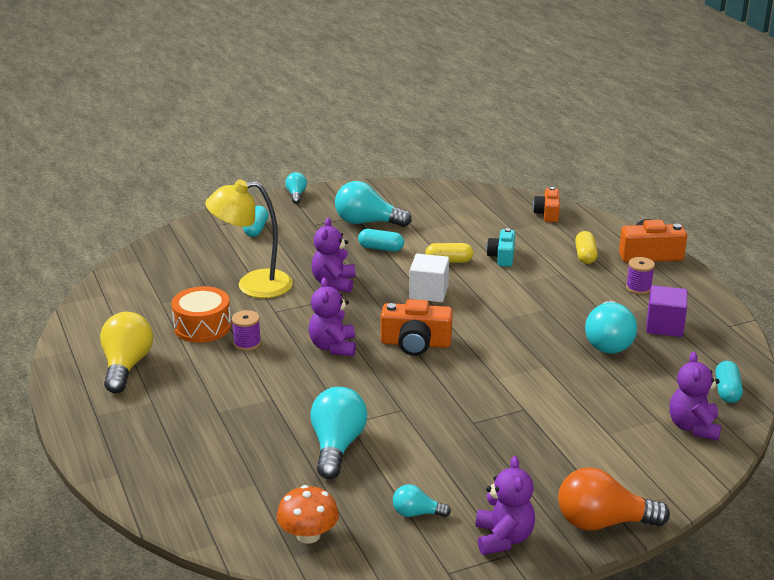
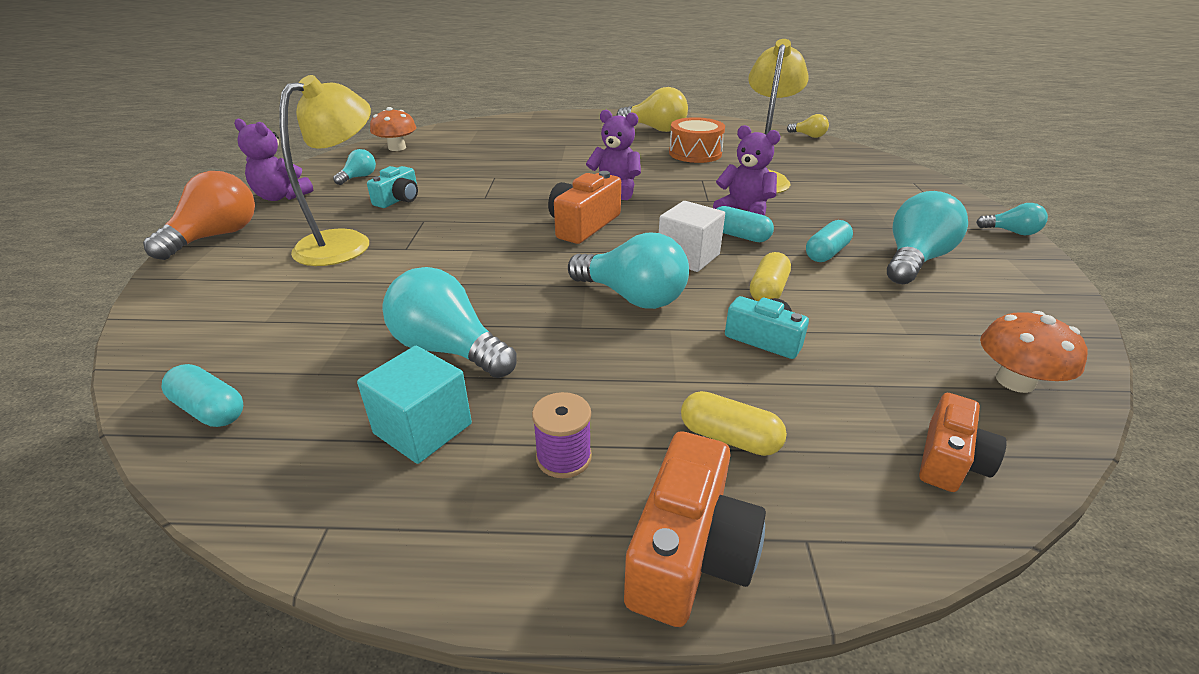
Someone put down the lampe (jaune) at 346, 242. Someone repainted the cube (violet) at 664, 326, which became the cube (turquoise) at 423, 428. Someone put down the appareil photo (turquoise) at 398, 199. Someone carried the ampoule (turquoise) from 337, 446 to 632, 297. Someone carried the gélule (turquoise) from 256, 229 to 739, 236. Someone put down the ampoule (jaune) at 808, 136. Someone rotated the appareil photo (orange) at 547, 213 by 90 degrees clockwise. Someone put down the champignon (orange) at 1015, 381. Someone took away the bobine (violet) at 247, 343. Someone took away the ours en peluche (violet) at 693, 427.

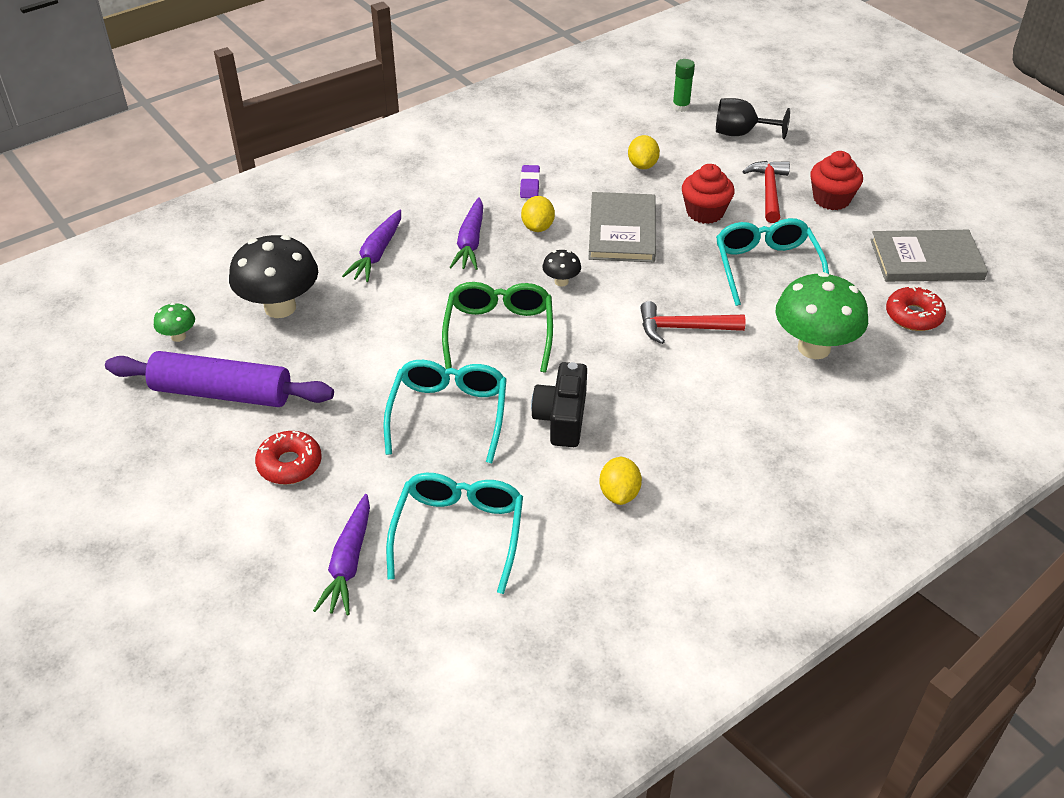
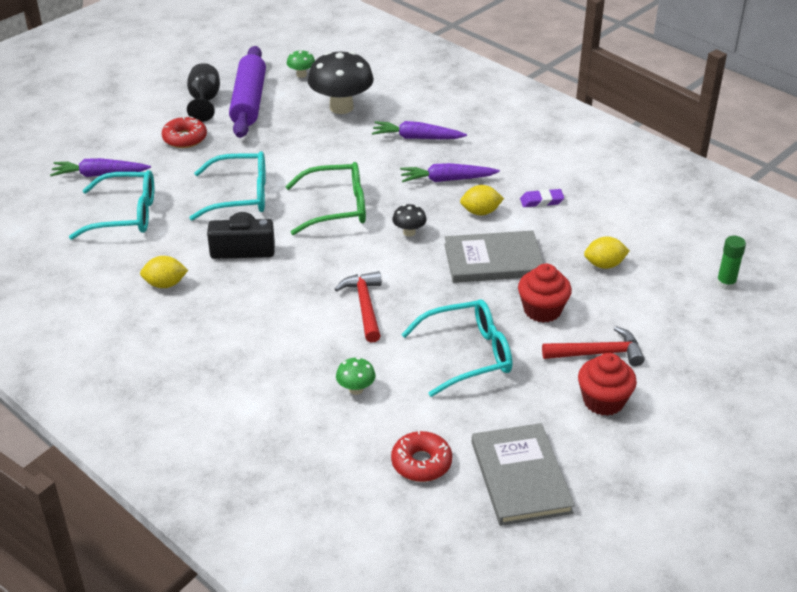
Someone carried the verre à pied (noir) from 741, 133 to 204, 101. Someone scaled the champignon (vert) at 814, 348 by 0.46.

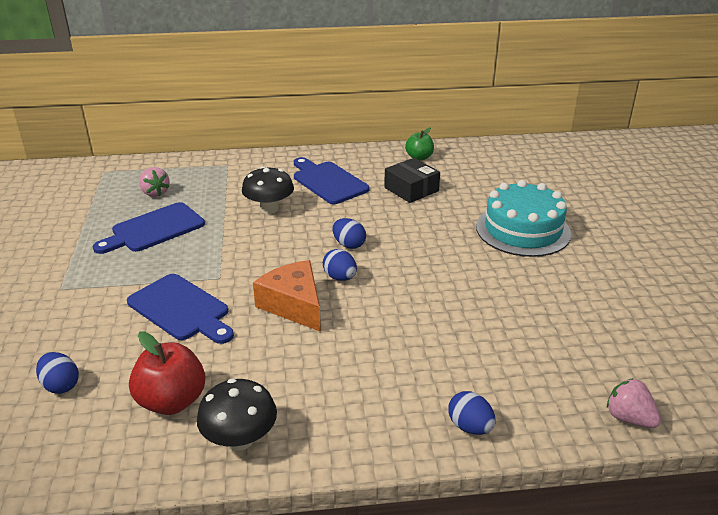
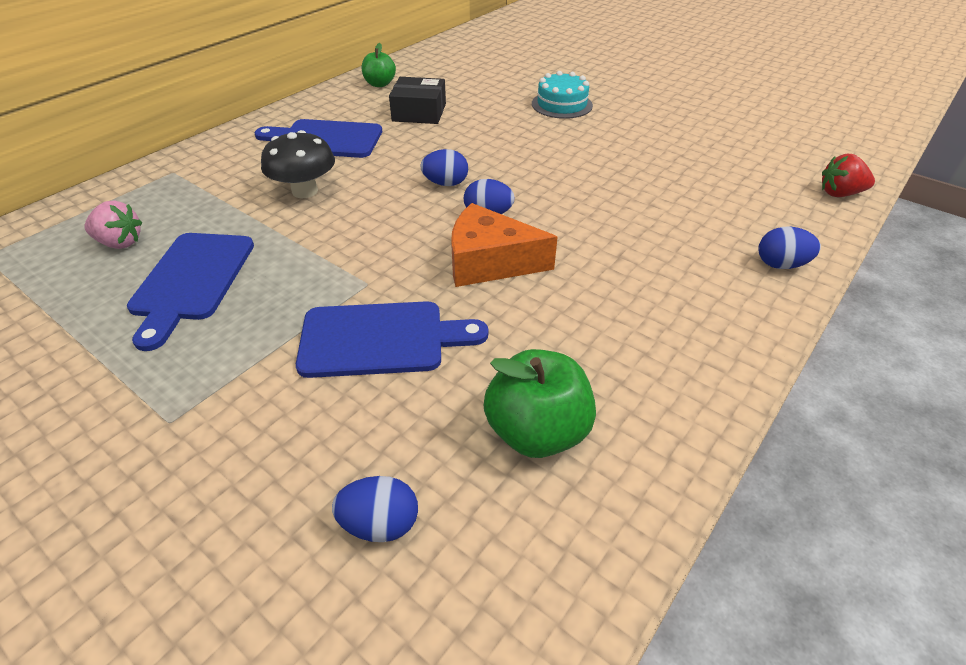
Someone repainted the pomme (rouge) at 172, 401, which became the pomme (vert) at 537, 431. Someone scaled the gâteau (turquoise) at 523, 230 by 0.62. Someone repainted the fraise (rose) at 629, 418, which became the fraise (rouge) at 839, 194. Someone took away the champignon (noir) at 240, 439.

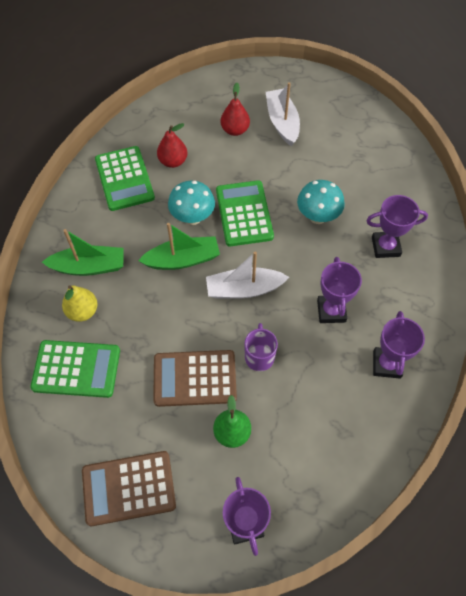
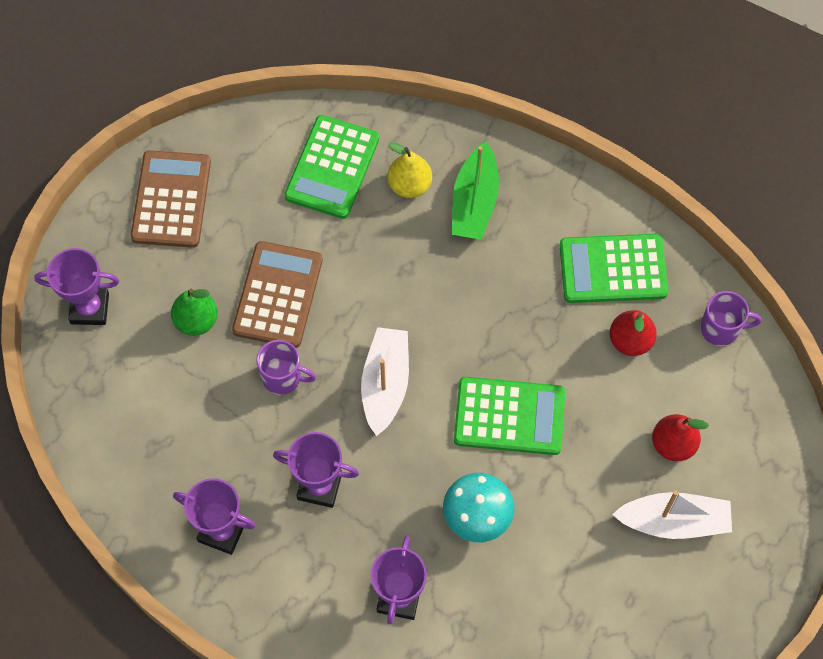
Someone put down the tasse (violet) at 721, 329. Someone took away the bateau (vert) at 182, 259. Someone took away the champignon (turquoise) at 192, 217.

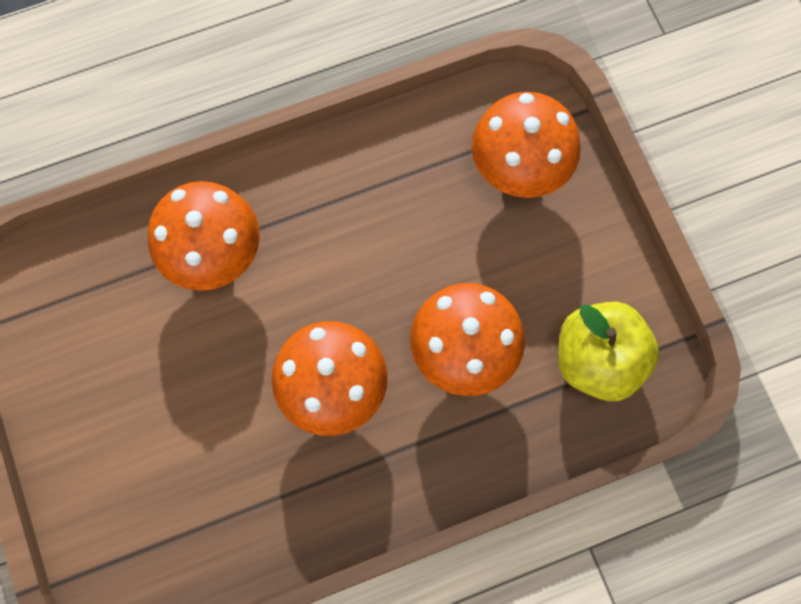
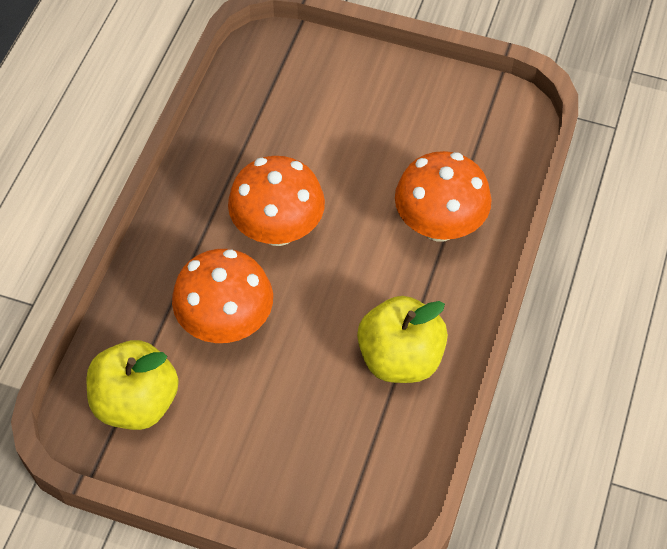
Someone put down the pomme (jaune) at 400, 358. Someone took away the champignon (orange) at 519, 168.

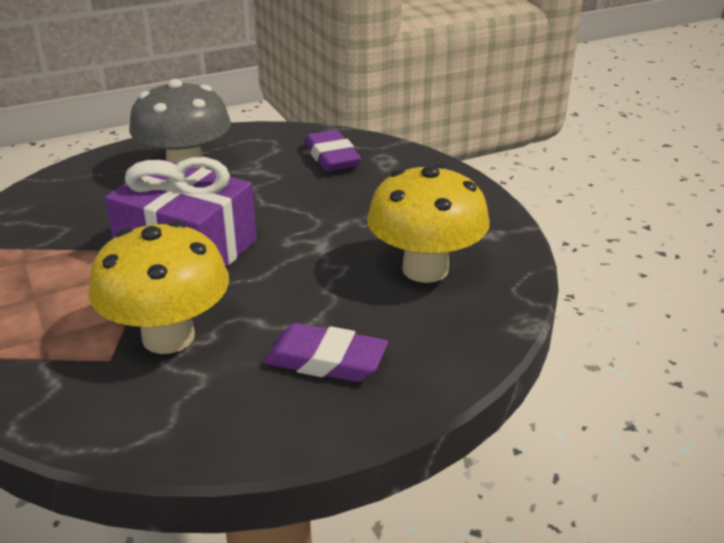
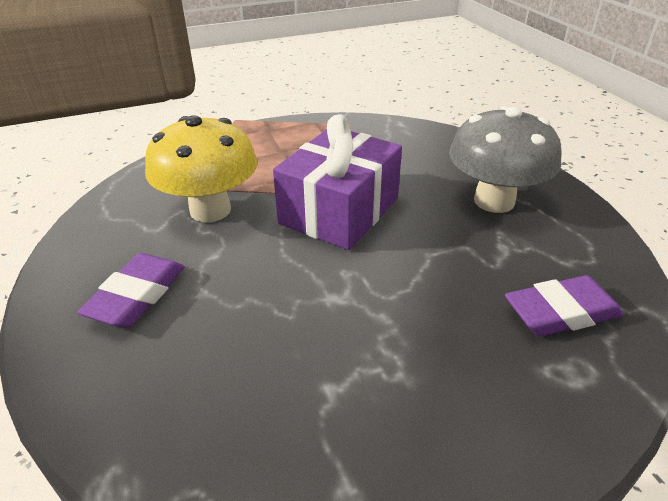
Someone took away the champignon (jaune) at 425, 269.

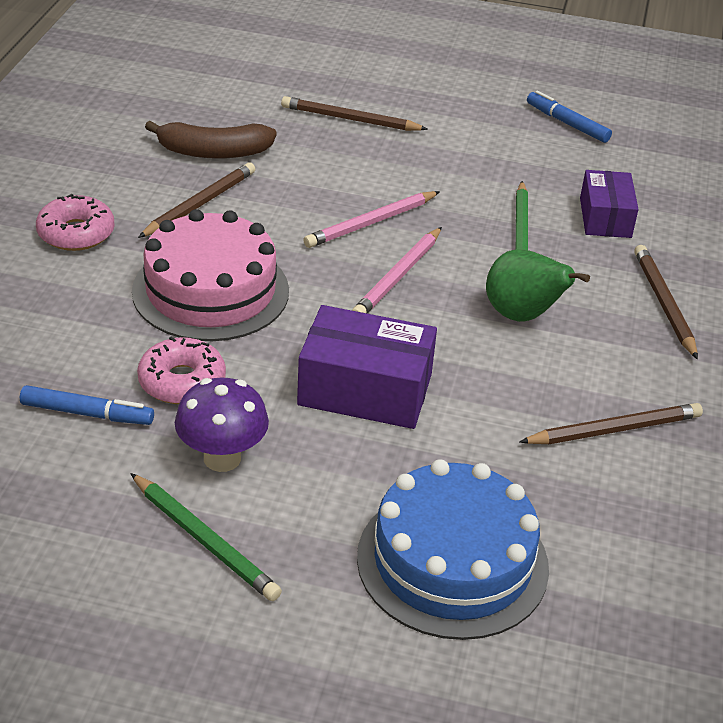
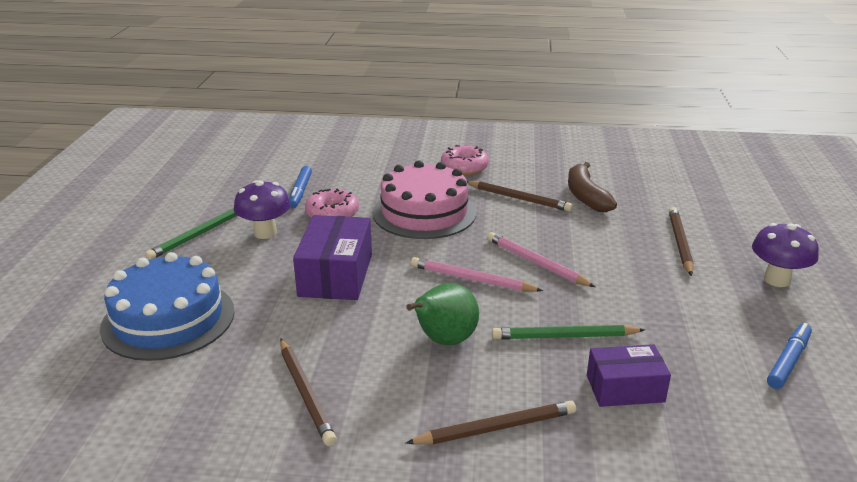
Someone put down the champignon (violet) at 777, 280.

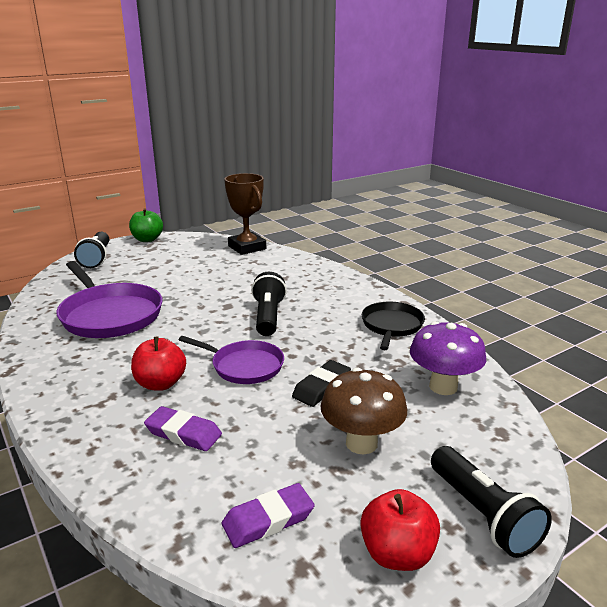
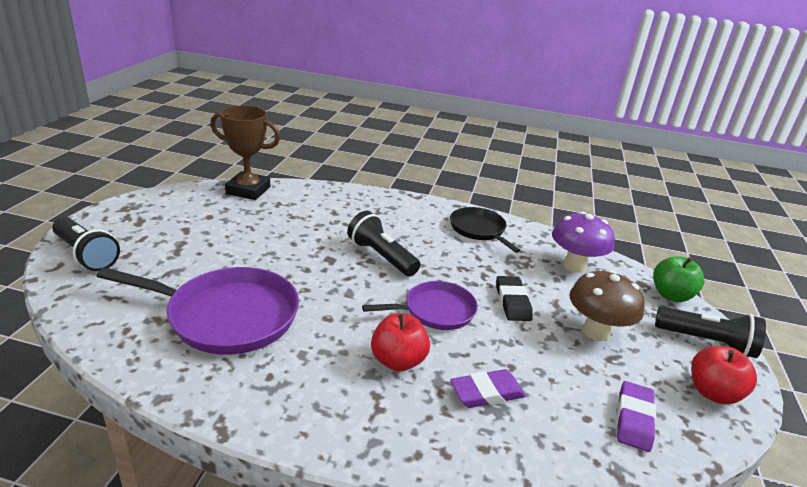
Someone carried the pomme (vert) from 147, 239 to 671, 295.

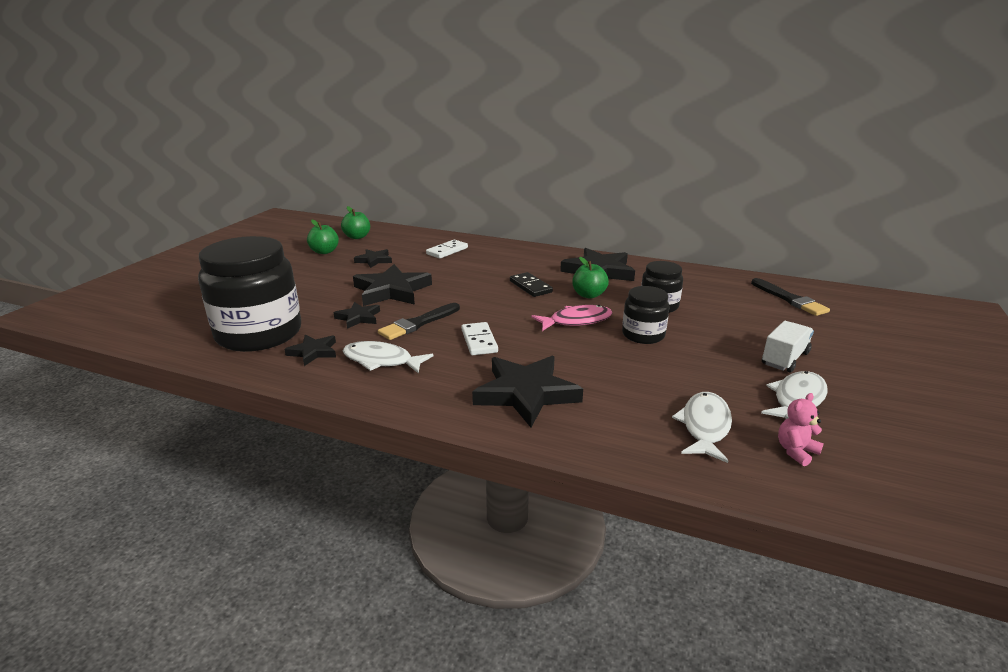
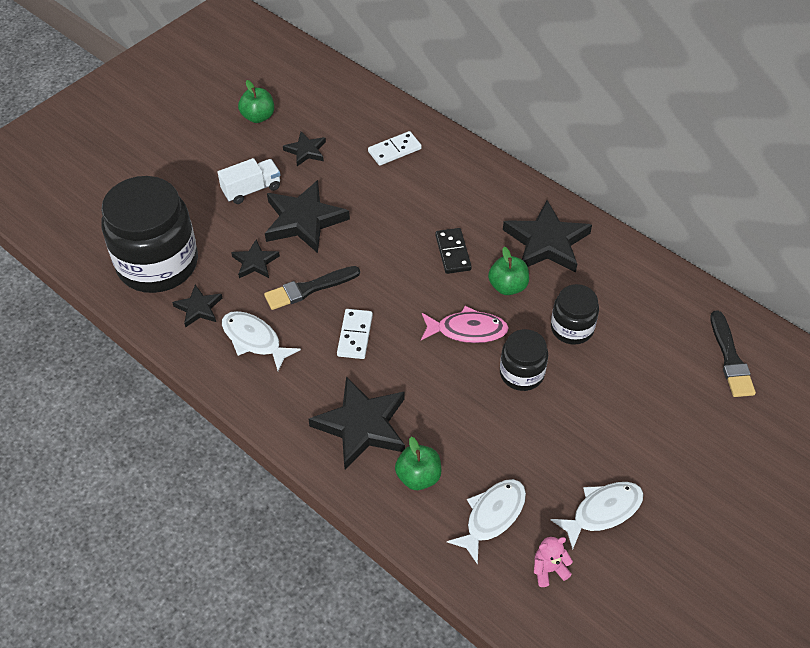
Someone carried the camion (blanc) from 785, 359 to 251, 189. Someone carried the pomme (vert) from 357, 237 to 418, 477.

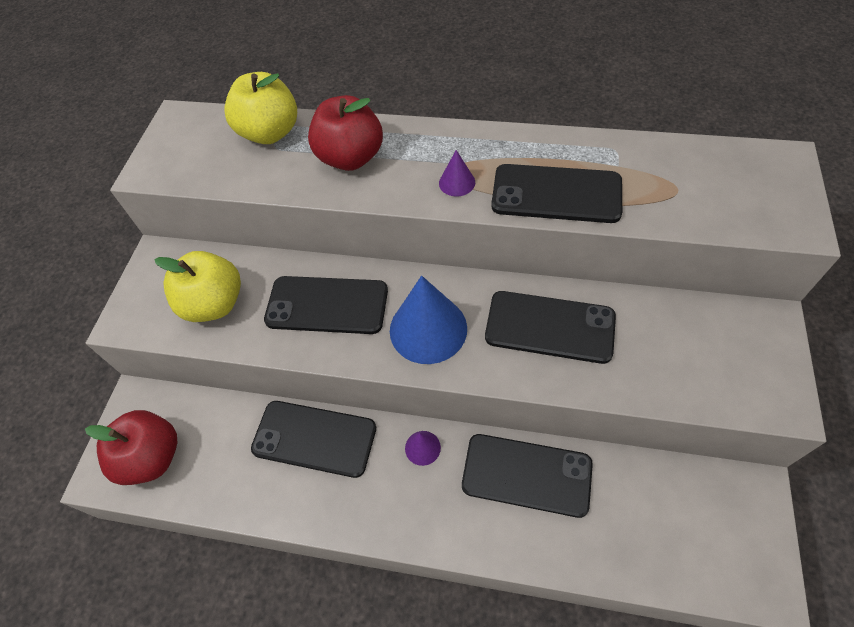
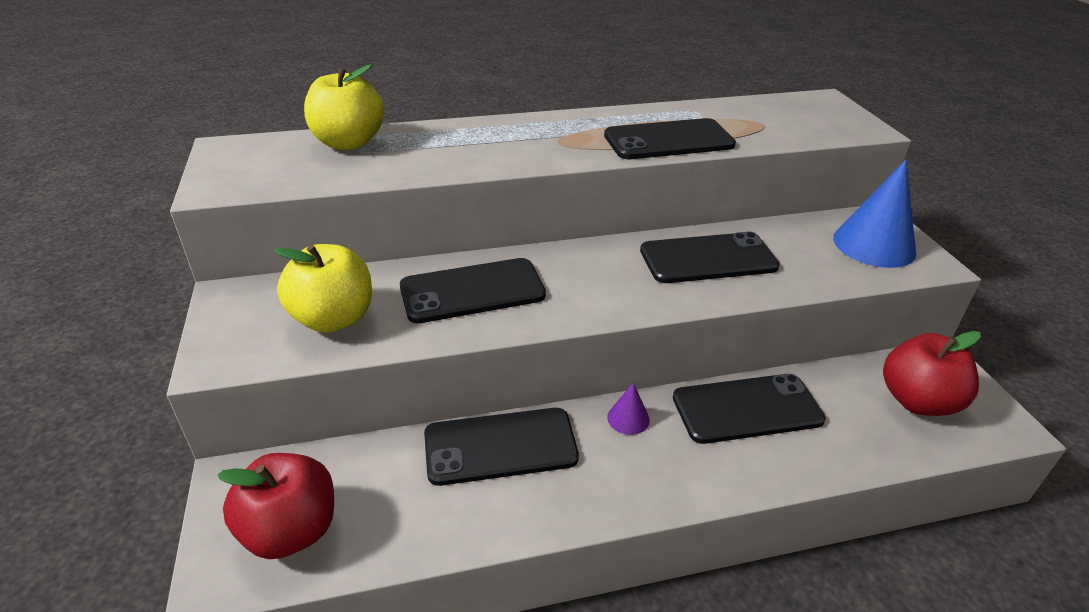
Someone carried the cône (bleu) from 428, 329 to 874, 245. Someone carried the pomme (rouge) from 351, 158 to 917, 401. Someone took away the cône (violet) at 457, 182.

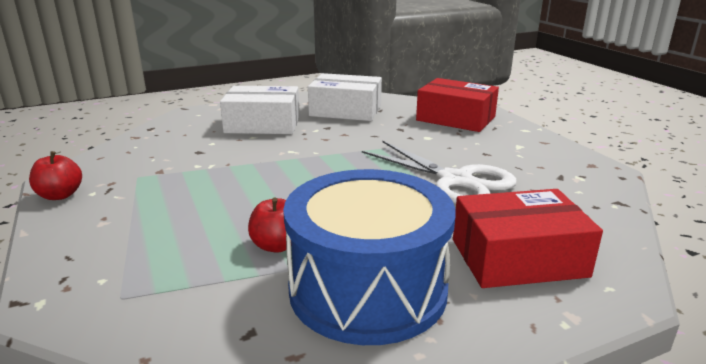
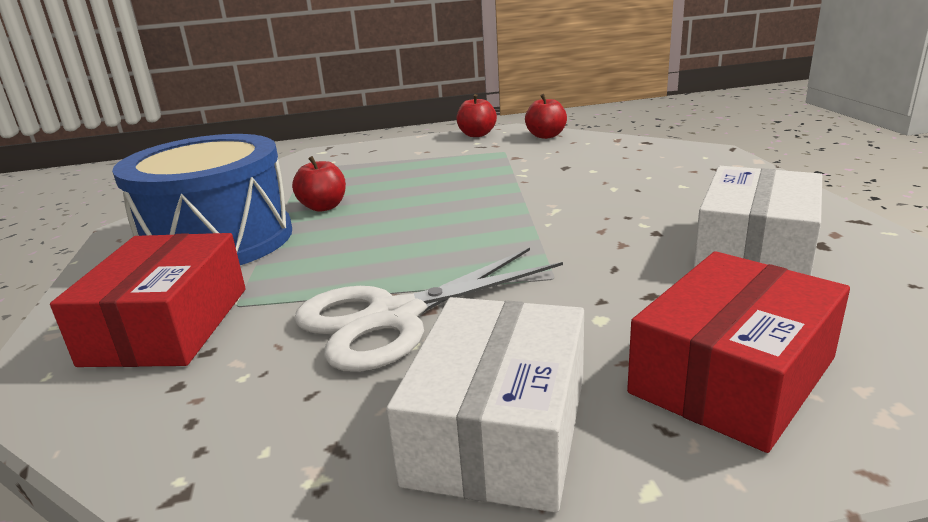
Someone carried the boîte (blanc) from 263, 124 to 498, 428. Someone put down the pomme (rouge) at 546, 136.

